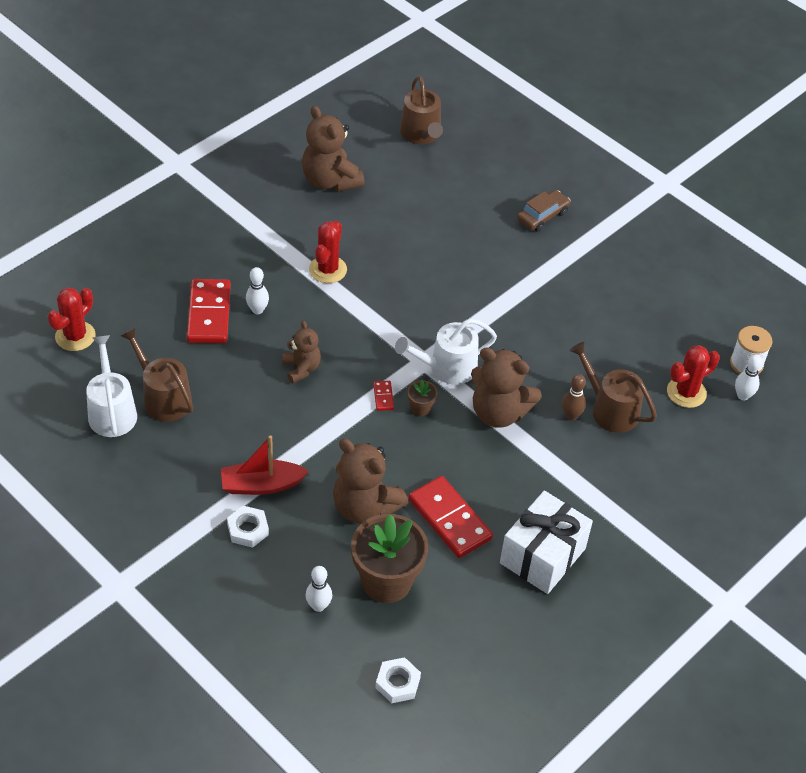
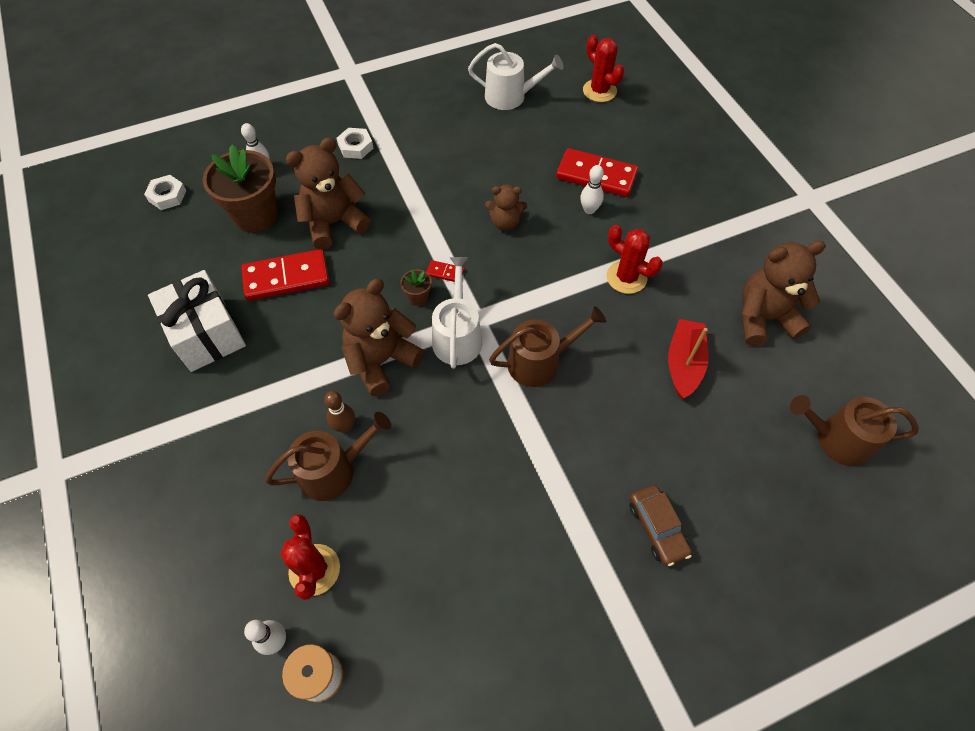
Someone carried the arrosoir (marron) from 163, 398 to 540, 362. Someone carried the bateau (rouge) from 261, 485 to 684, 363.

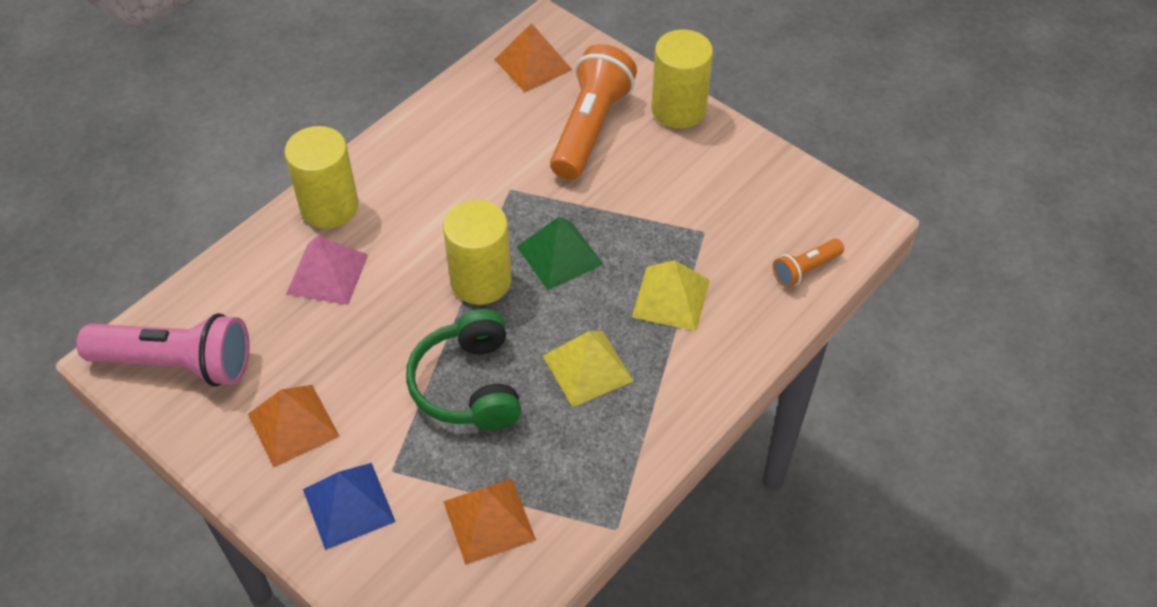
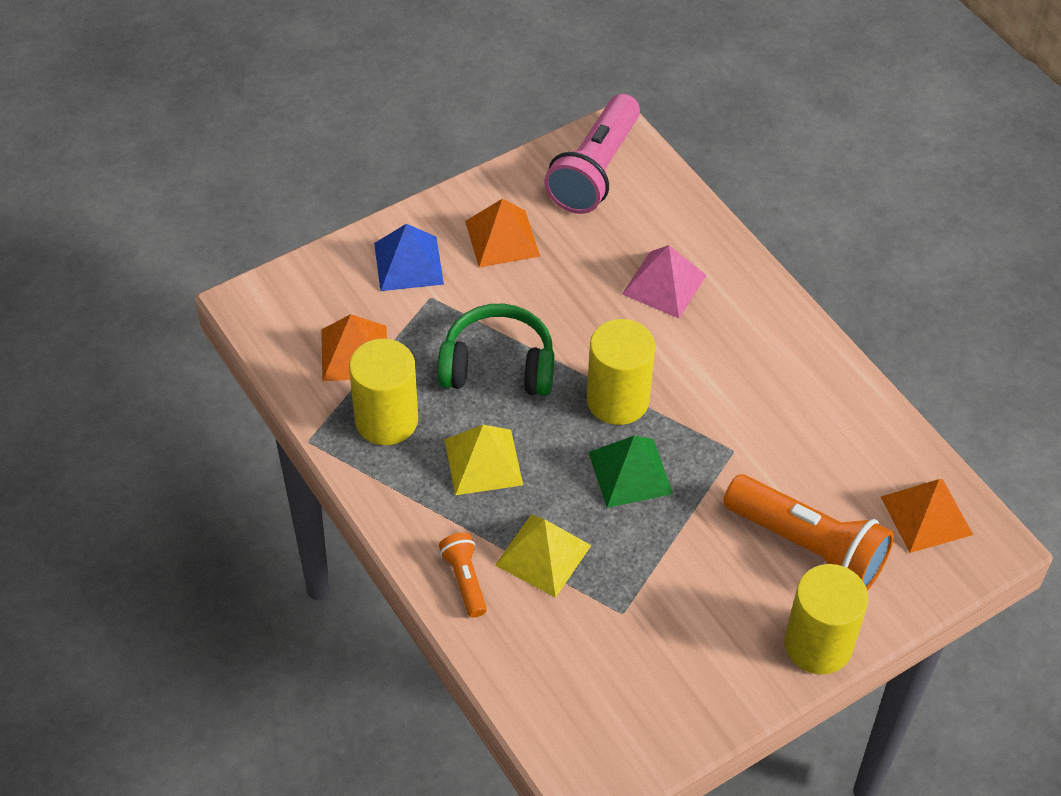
Someone carried the cylindre (jaune) from 329, 207 to 386, 420. Someone carried the lampe de poche (orange) from 805, 269 to 465, 580.

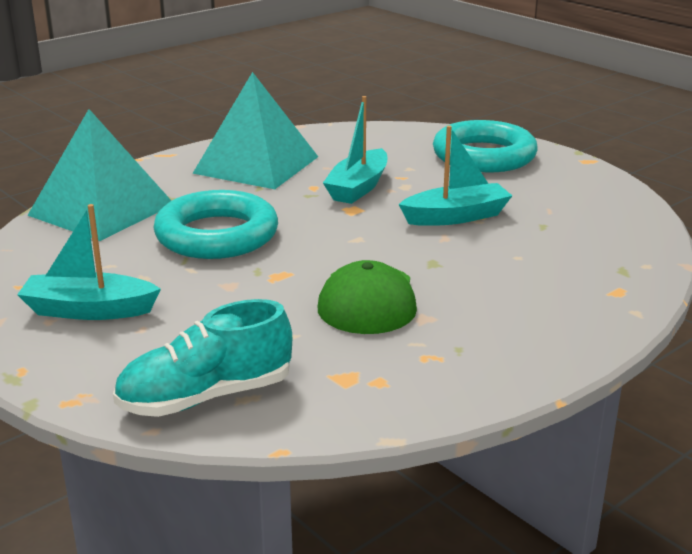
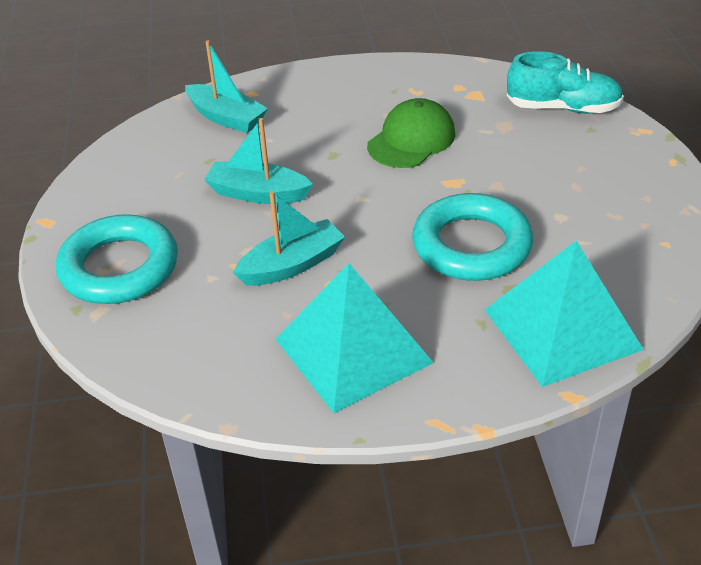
Someone carried the bateau (turquoise) from 89, 310 to 226, 117.

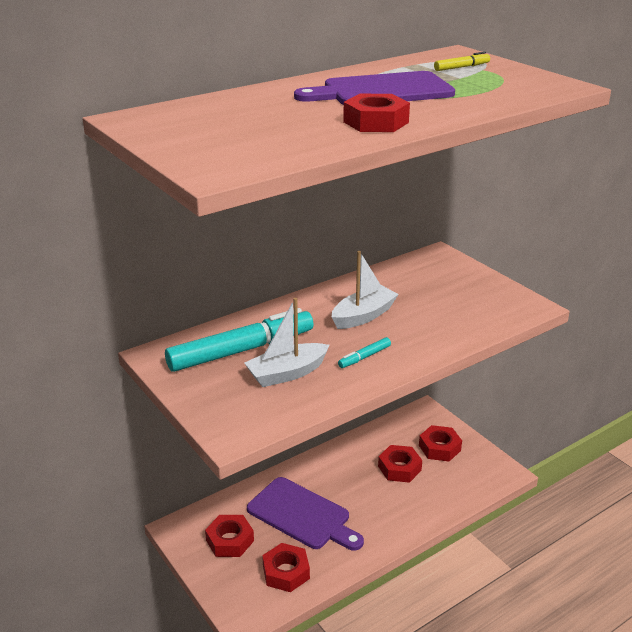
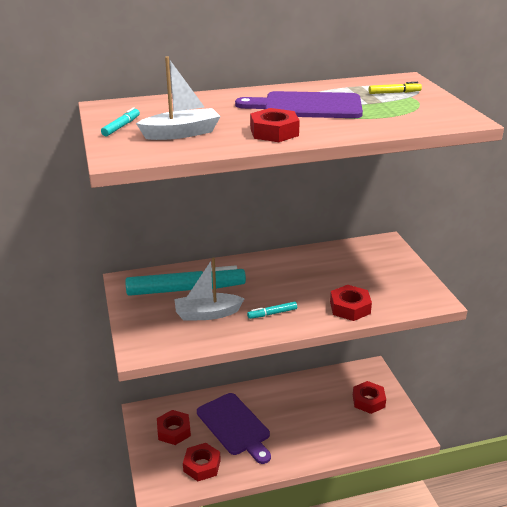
Someone put down the feutre (turquoise) at 121, 126. Someone carried the bateau (blanc) from 363, 316 to 181, 133. Someone carried the écrou (rouge) from 399, 468 to 350, 307.

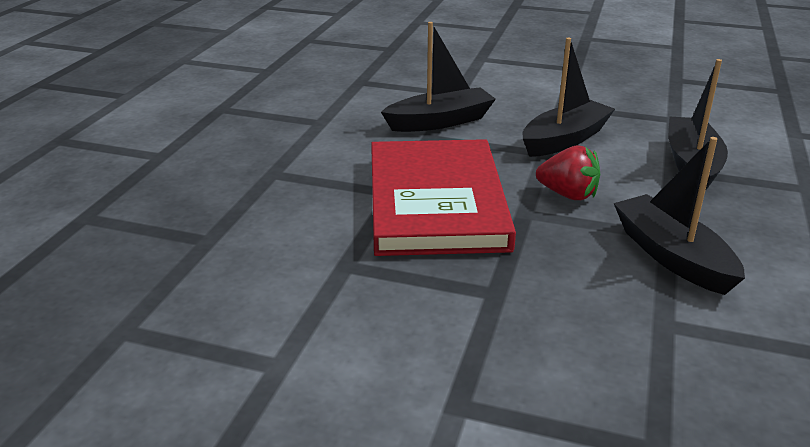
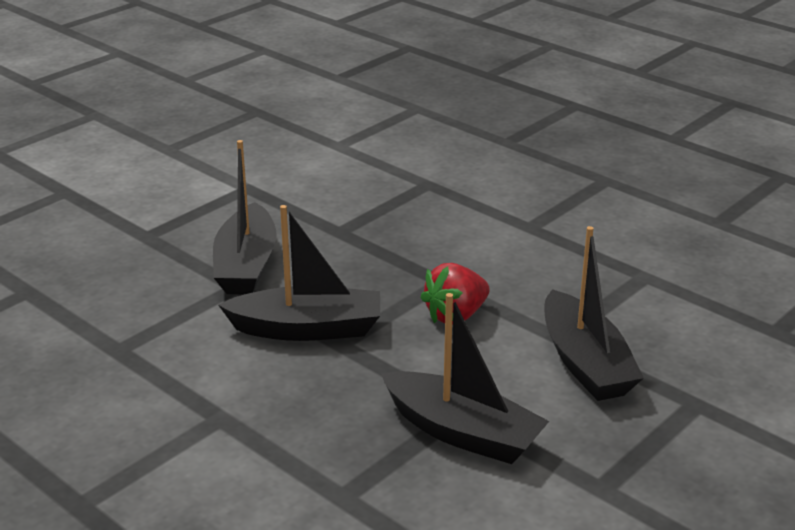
Someone carried the bateau (noir) from 440, 122 to 246, 265. Someone took away the livre (rouge) at 436, 202.

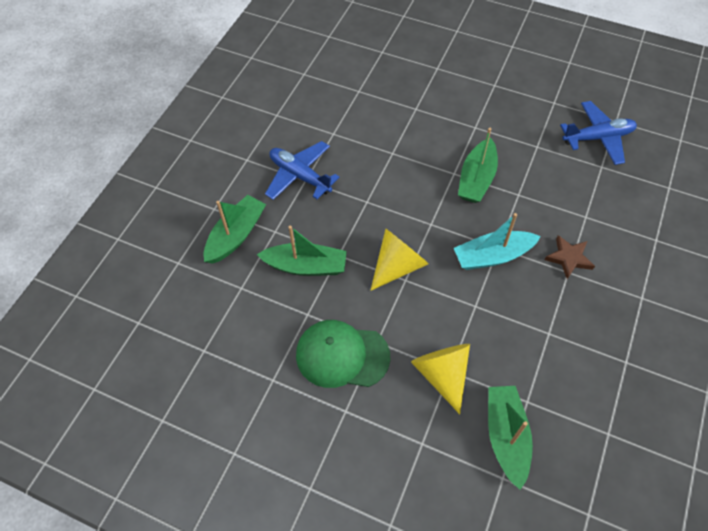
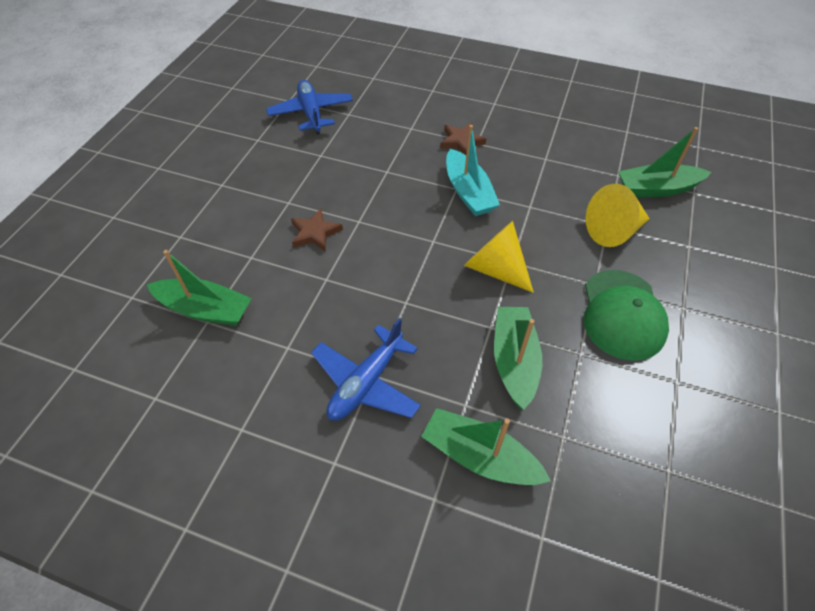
Someone carried the bateau (vert) from 476, 179 to 205, 309. Someone put down the étoile (marron) at 315, 233.

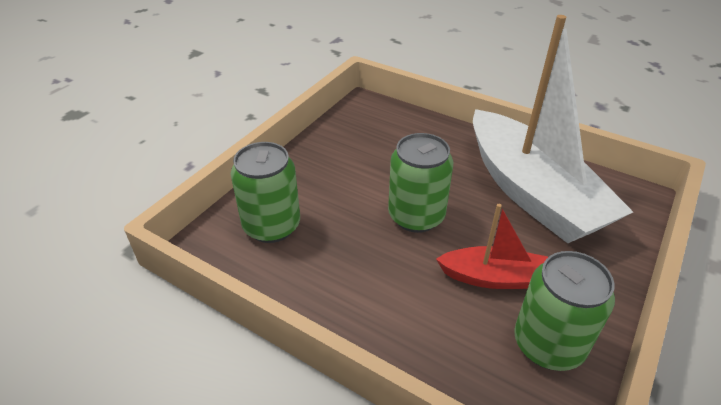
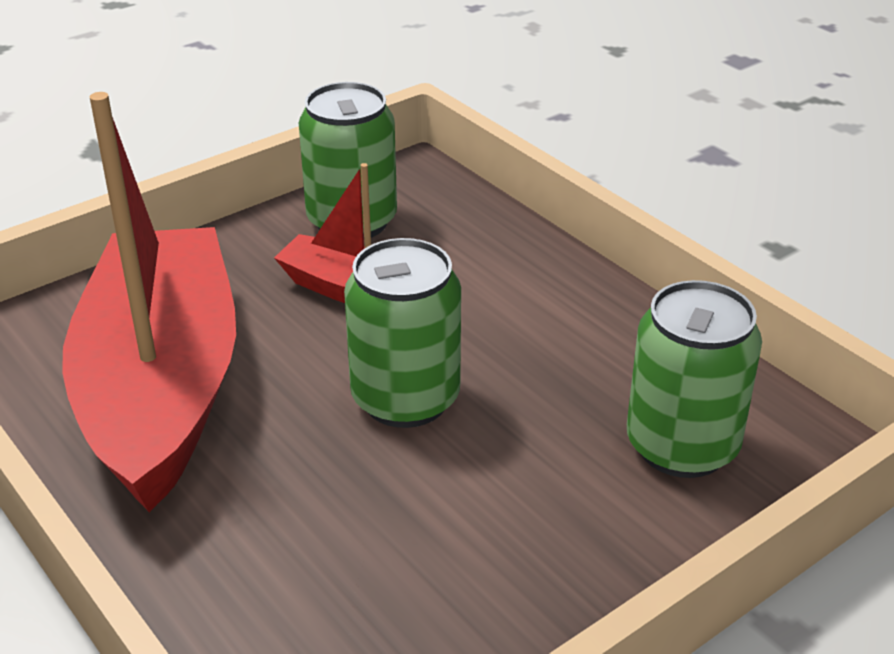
Someone repainted the bateau (blanc) at 531, 192, which became the bateau (rouge) at 162, 388.

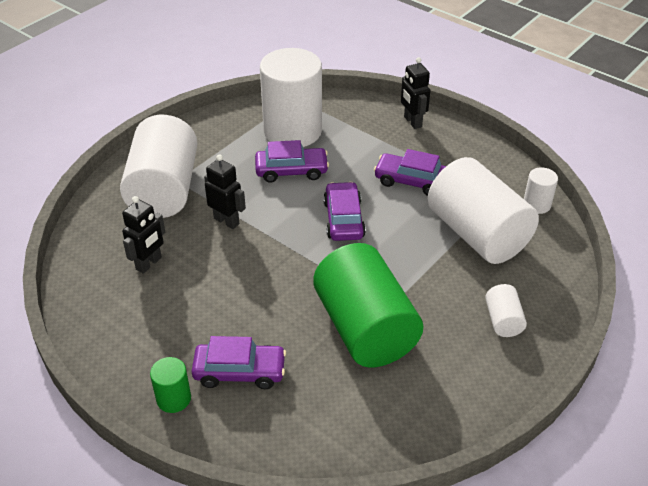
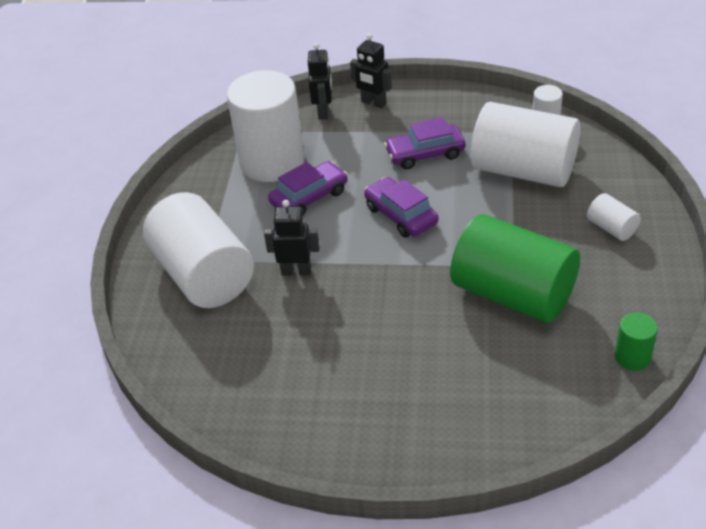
Someone carried the robot (noir) from 149, 263 to 323, 112. Someone carried the cylindre (vert) from 174, 399 to 632, 357. Someone took away the voiture (violet) at 239, 371.

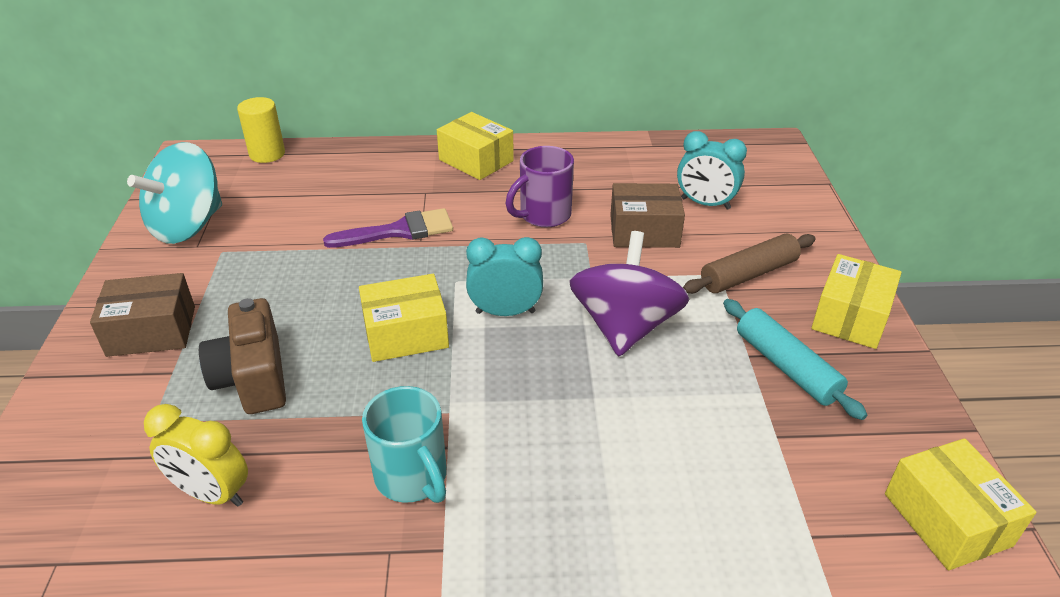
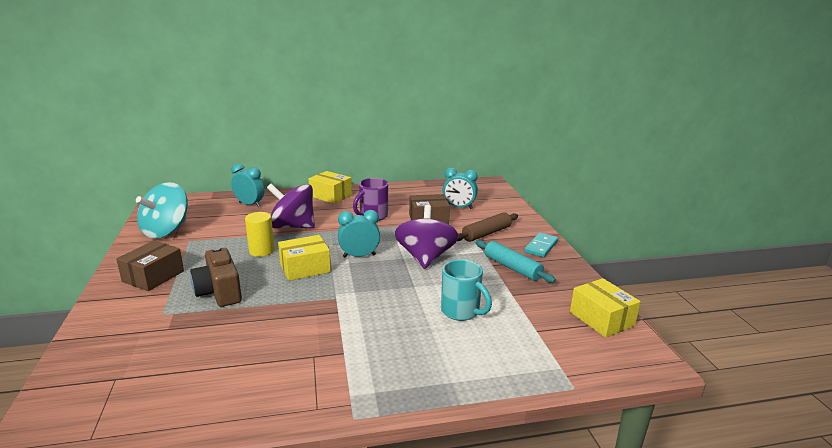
Someone rotated the boîte (marron) at 152, 331 by 45 degrees counterclockwise. Someone put down the réveil (turquoise) at 249, 204. Someone carried the cylindre (jaune) from 267, 154 to 261, 251. Someone swapped the pinceau (violet) at 399, 231 for the toupie (violet) at 292, 226. Someone carried the tasse (turquoise) from 412, 478 to 461, 311. Someone swapped the boîte (jaune) at 850, 317 for the domino (turquoise) at 541, 247. Someone took away the réveil (jaune) at 212, 493.

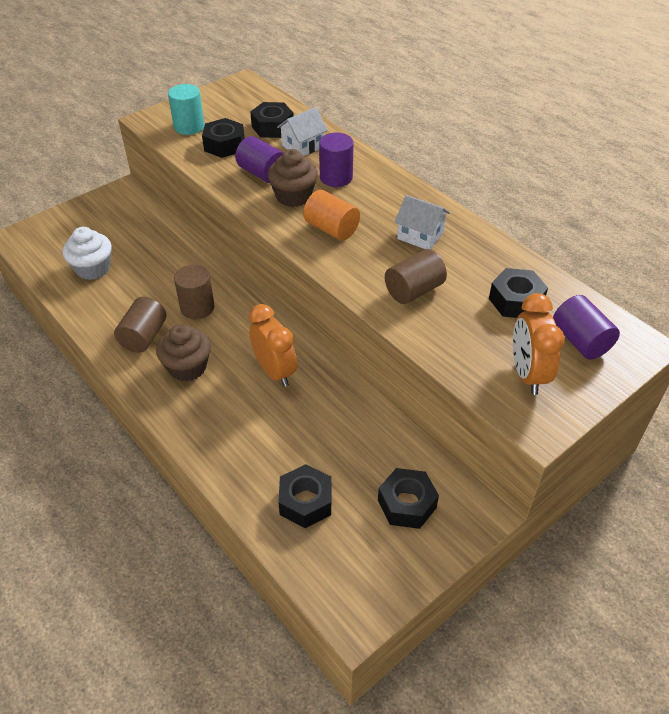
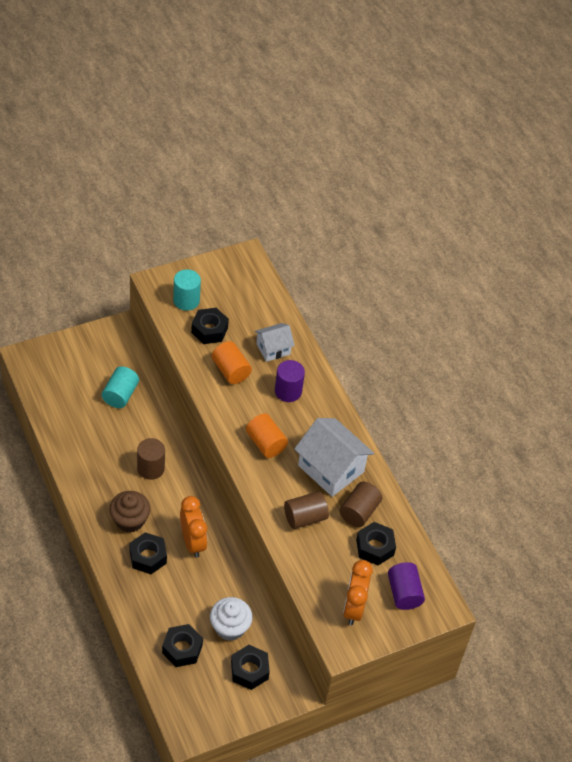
Someone put down the cylindre (turquoise) at 120, 395. Someone carried the écrou (noir) from 272, 127 to 148, 557. Someone carried the muffin (blanc) from 93, 268 to 230, 627. Someone repainted the cylindre (violet) at 262, 173, which became the cylindre (orange) at 231, 370. Someone scaled the maison (blanc) at 420, 235 by 1.74. Someone carried the cylindre (marron) from 144, 336 to 359, 511. Someone took away the muffin (marron) at 293, 196.

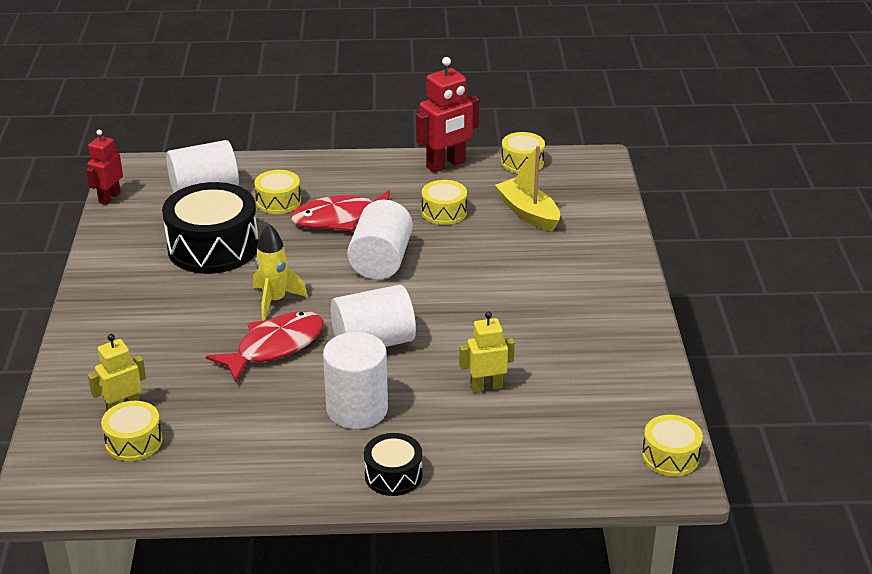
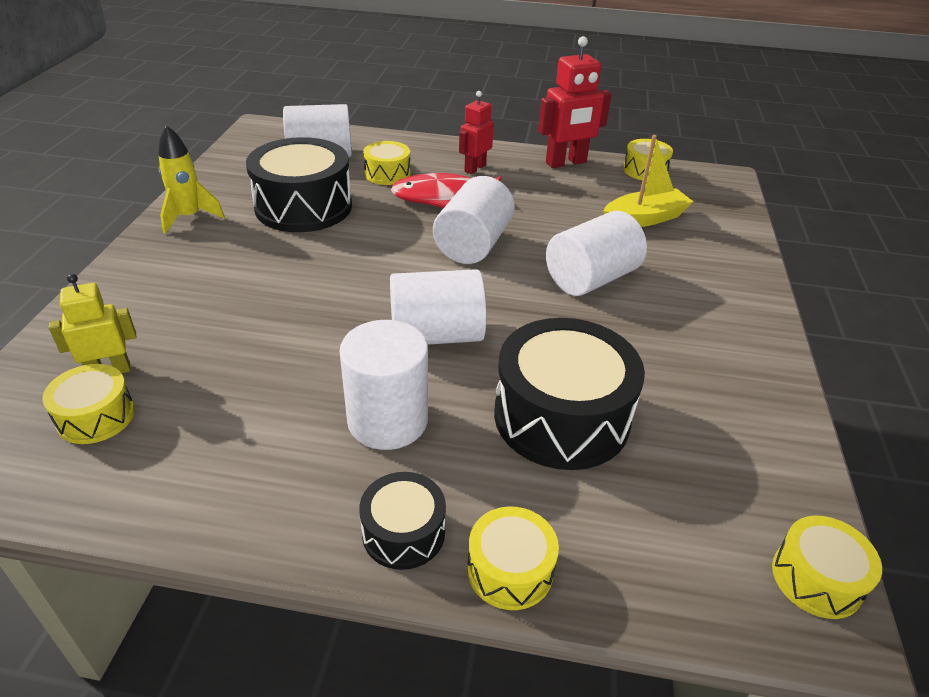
Someone carried the fusée (jaune) from 275, 301 to 189, 217. Someone carried the robot (rouge) from 109, 198 to 475, 168. Someone carried the tambour (jaune) from 444, 212 to 510, 570. Someone swapped the robot (jaune) at 486, 386 for the tambour (noir) at 561, 417. Someone put down the cylindre (blanc) at 591, 279. Someone rotated the bateau (jaune) at 528, 213 by 90 degrees clockwise. Someone took away the poisson (rouge) at 274, 347.

